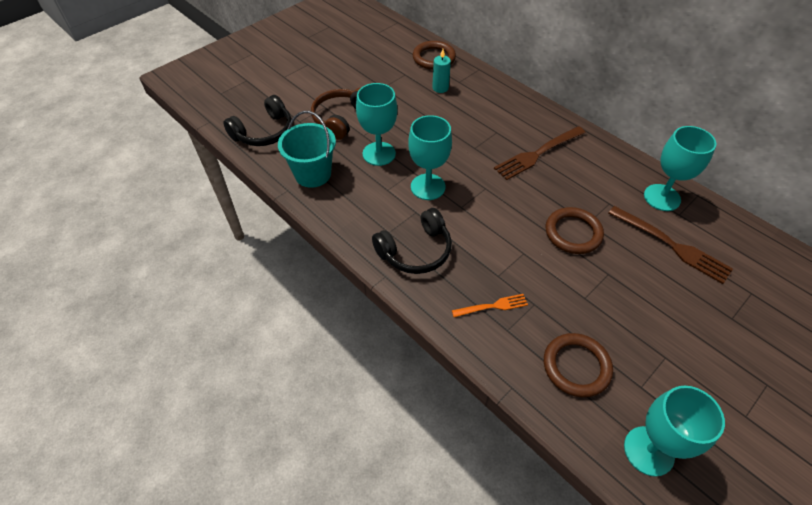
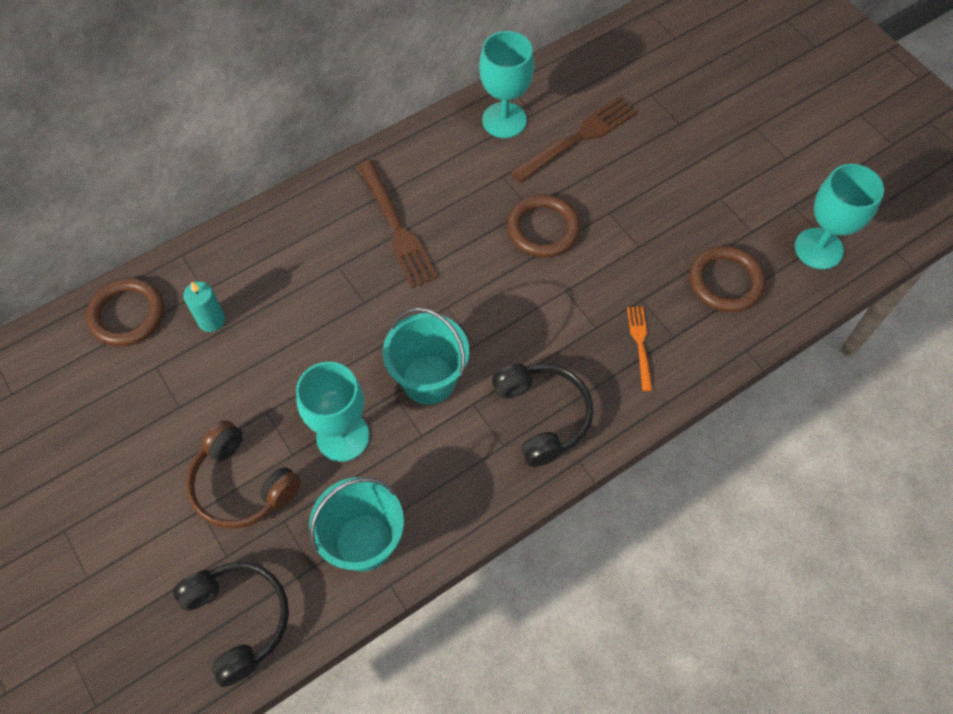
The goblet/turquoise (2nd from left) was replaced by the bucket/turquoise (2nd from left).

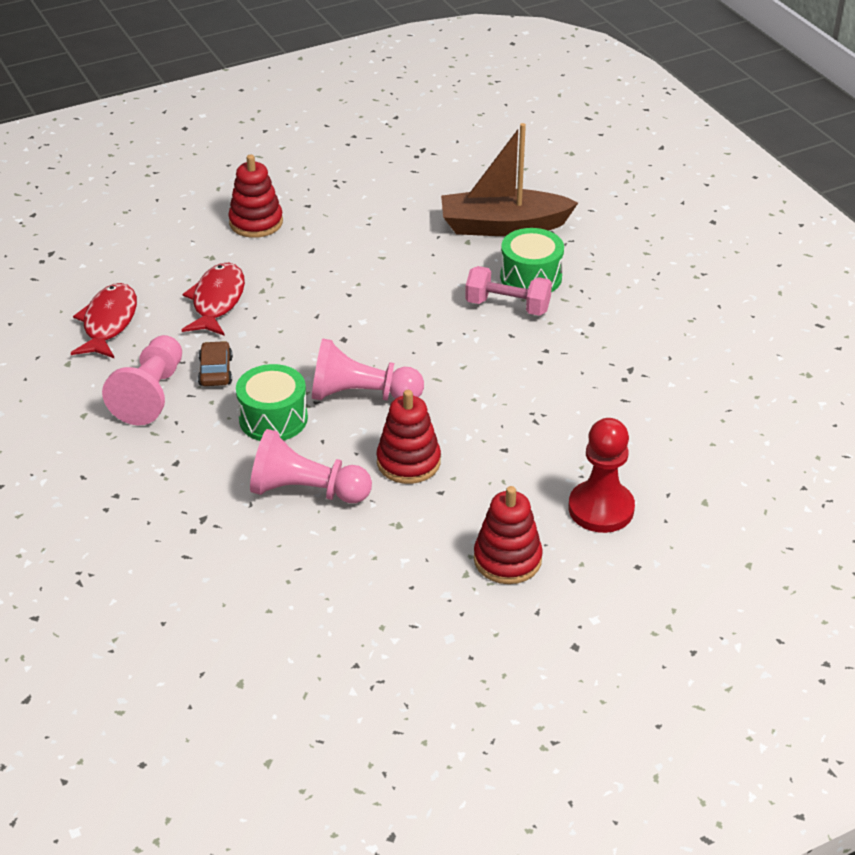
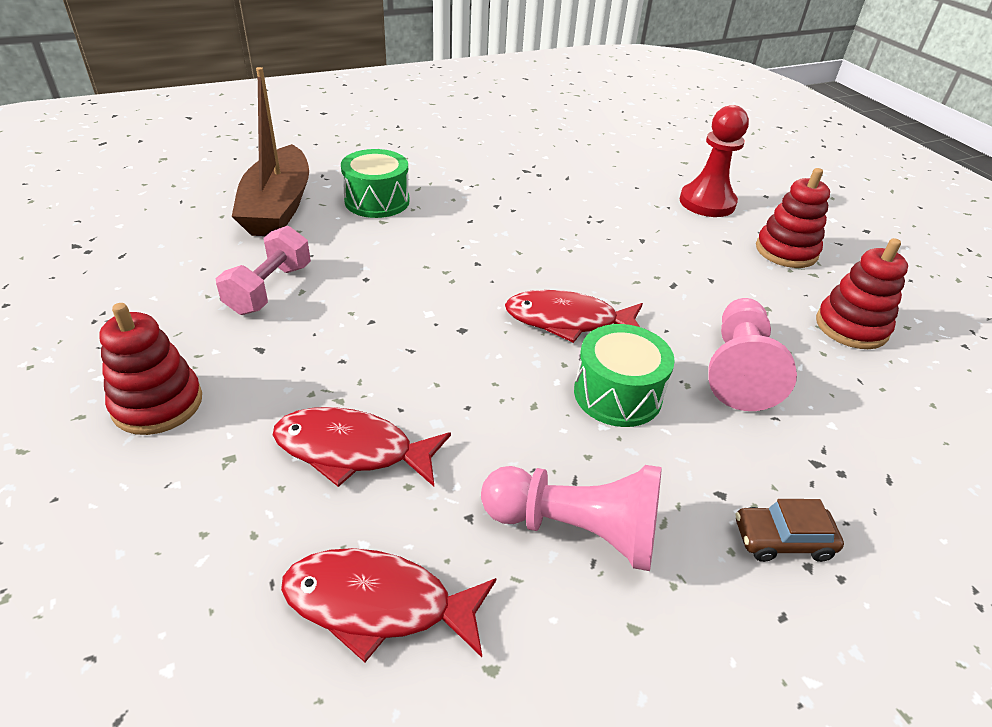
The car/brown moved.
The pawn/pink (3rd from left) was replaced by the fish/red (3rd from left).
The stacking toy/red (2nd from left in the first image) moved.
The dumbbell/pink moved.

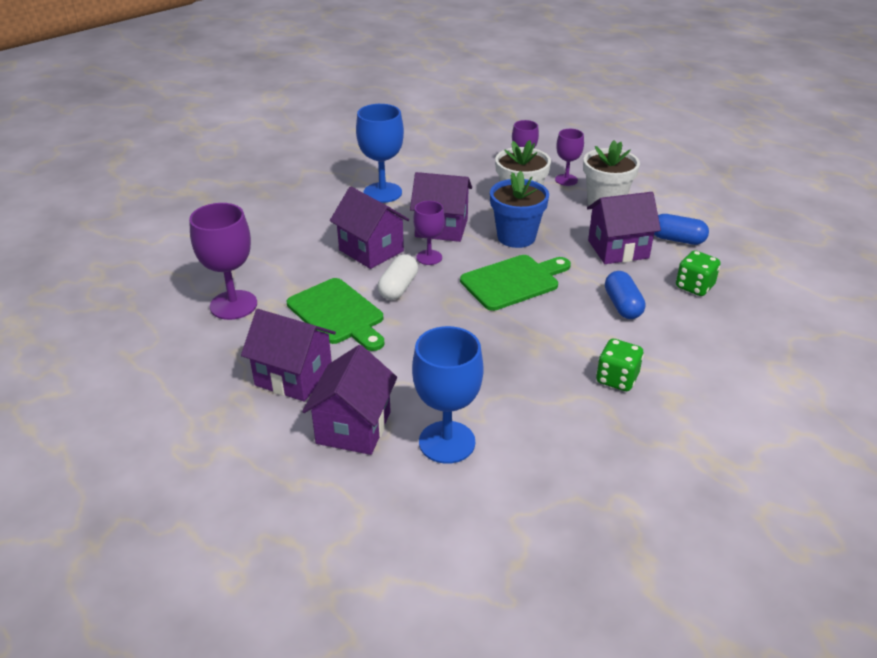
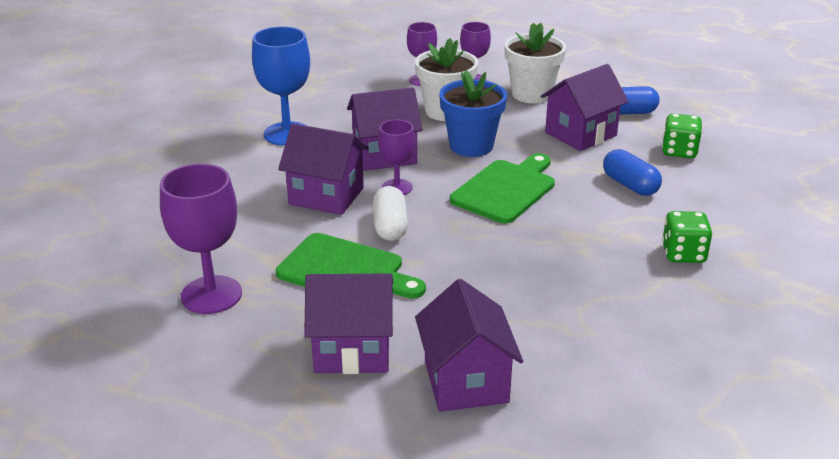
The goblet/blue (2nd from left) disappeared.

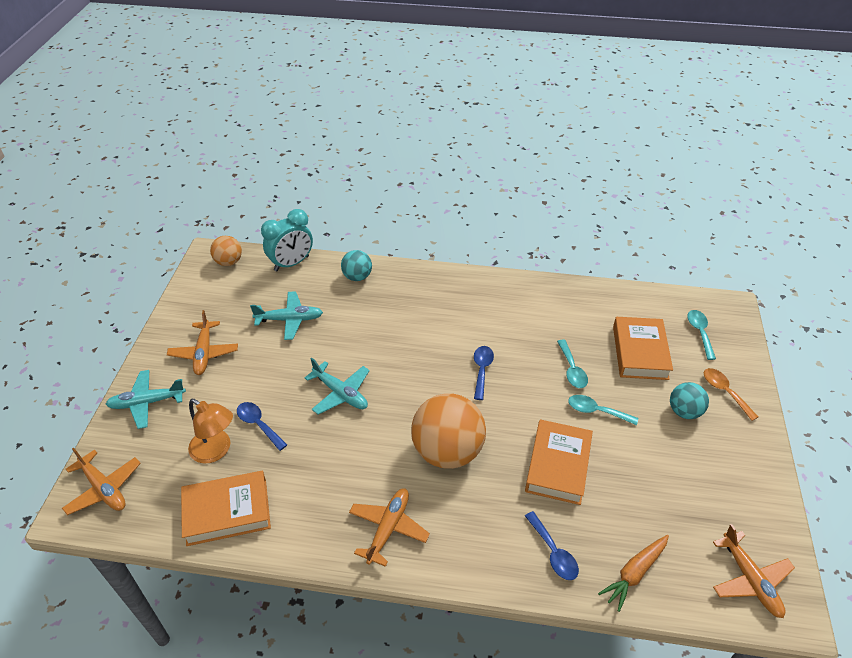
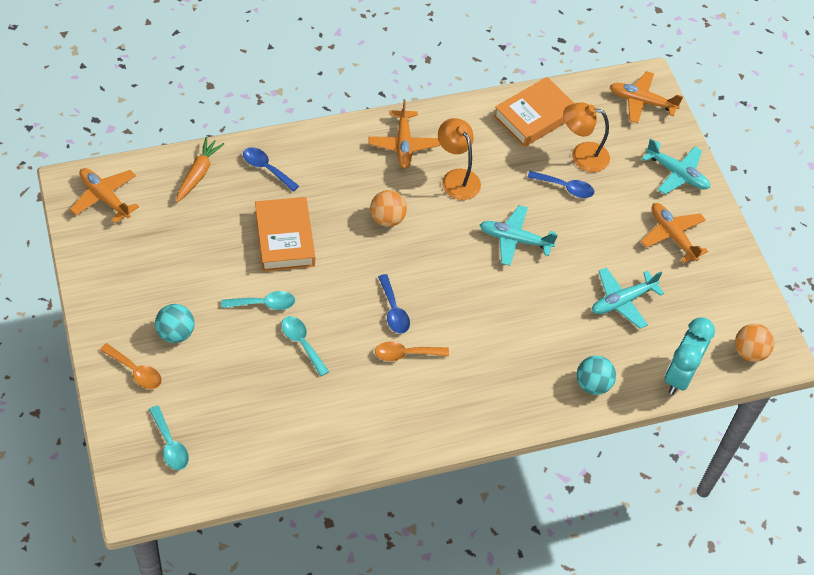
The plane/turquoise (1st from left in the first image) turned 75 degrees clockwise.
The ball/orange (2nd from left in the first image) changed to 0.53 times the size.
The book/orange (3rd from left) disappeared.
The spoon/orange (2nd from left) appeared.
The lamp/orange (1st from left) appeared.

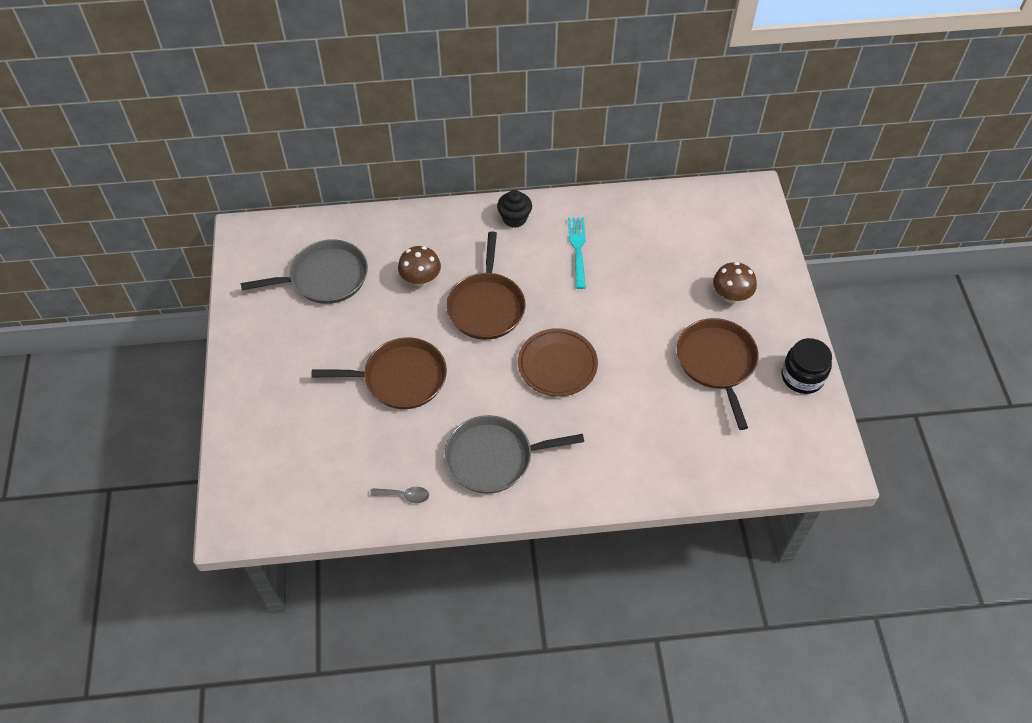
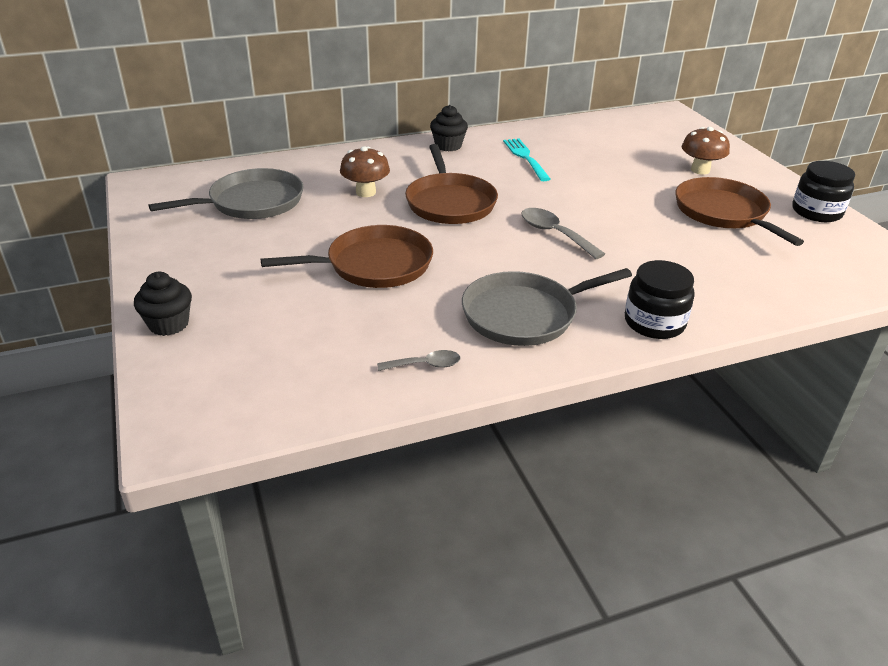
The plate/brown was replaced by the spoon/grey (2nd from left).
The cupcake/black (1st from left) appeared.
The jar/black (1st from left) appeared.

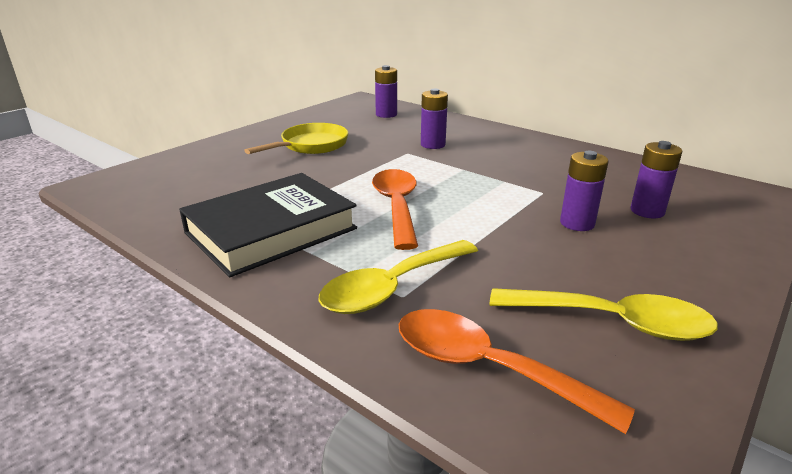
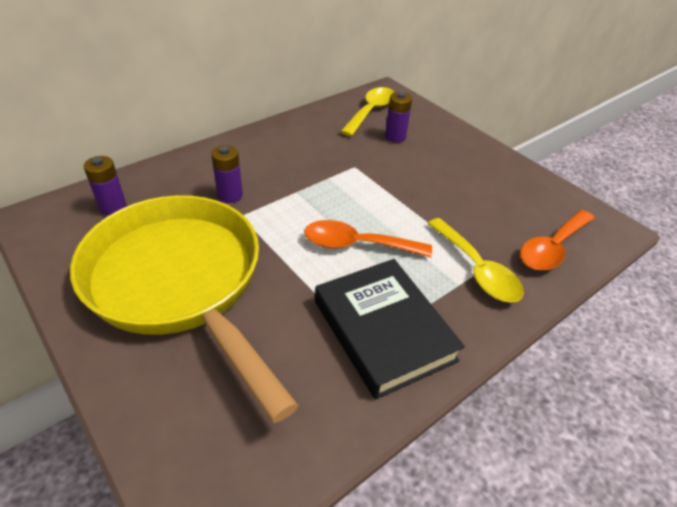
The pan/yellow changed to 2.24 times the size.
The spoon/yellow (2nd from left in the first image) moved.
The battery/purple (3rd from left) disappeared.

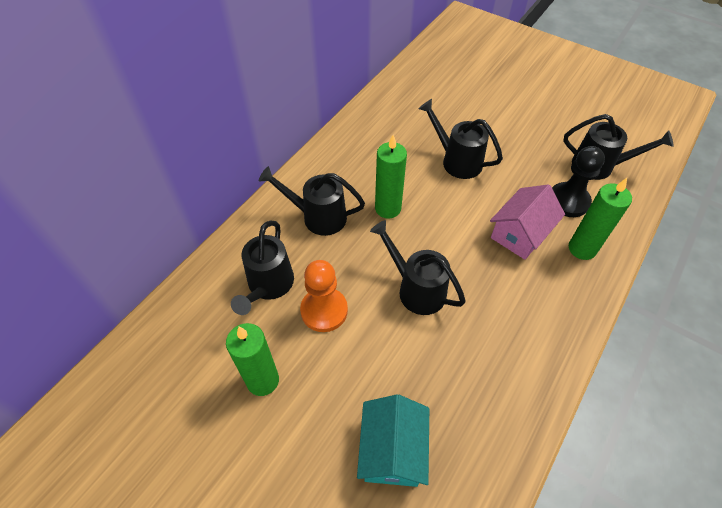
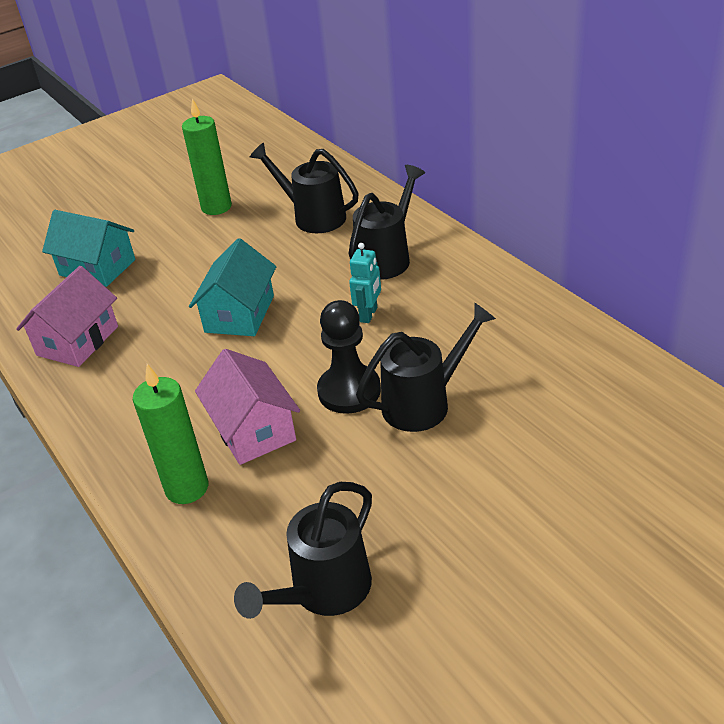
The pawn/orange disappeared.
The watering can/black (3rd from left) was replaced by the house/turquoise (2nd from left).
The candle/green (2nd from left) was replaced by the robot/turquoise.
The pawn/black moved.
The house/pink (1st from left) appeared.

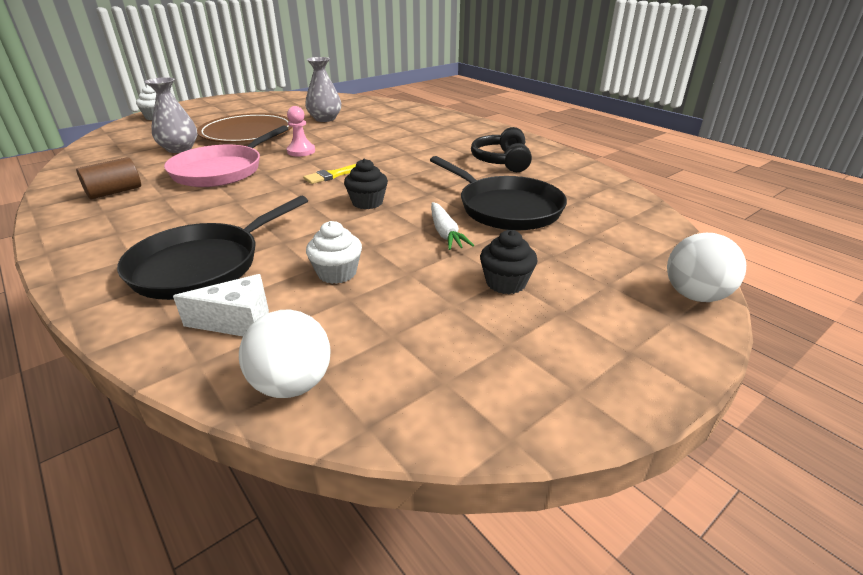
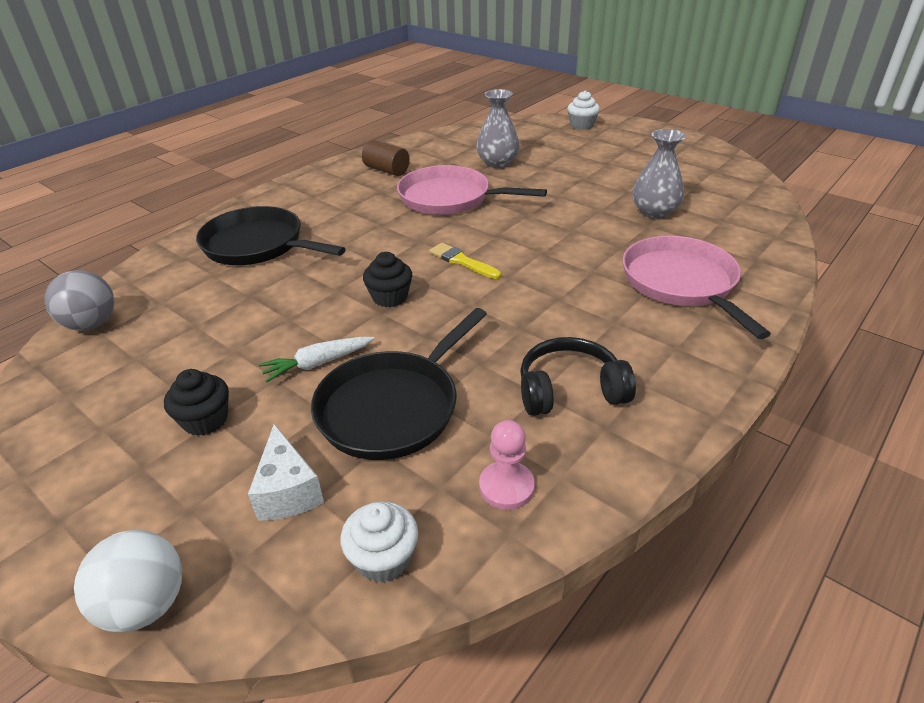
The cheese/white moved.
The plate/brown disappeared.
The ball/white (1st from left) became the ball/grey.
The pawn/pink moved.
The cupcake/white (2nd from left in the first image) moved.
The pan/pink (2nd from left) appeared.

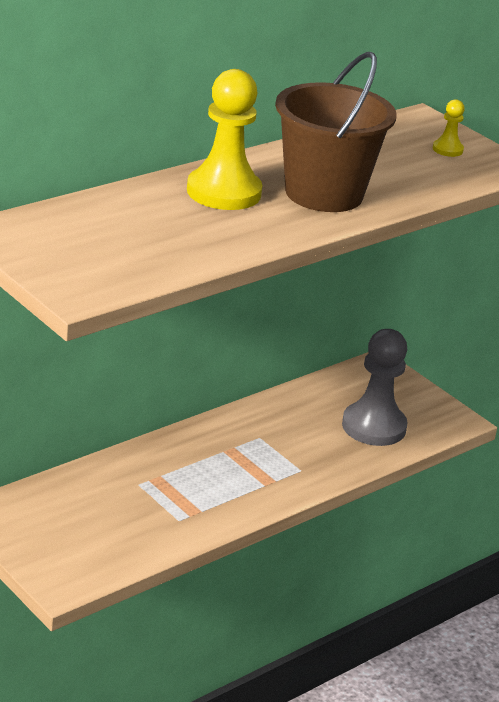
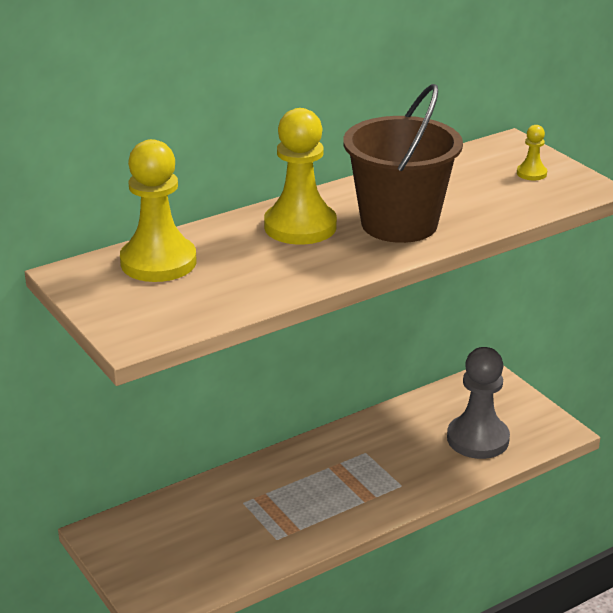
The pawn/yellow (1st from left) appeared.

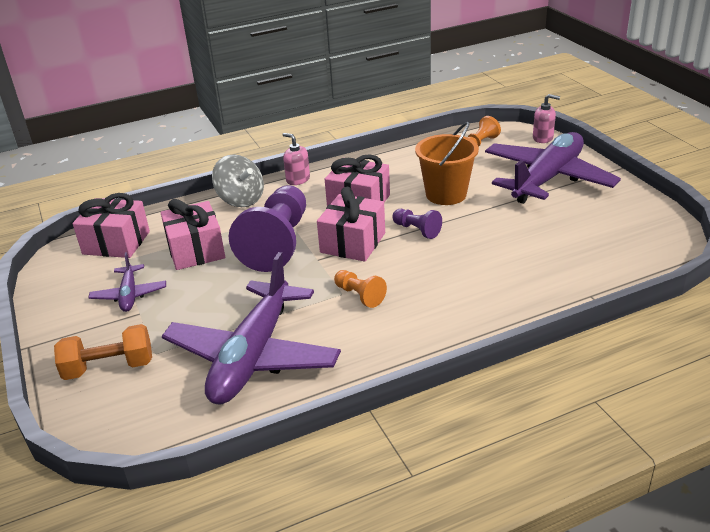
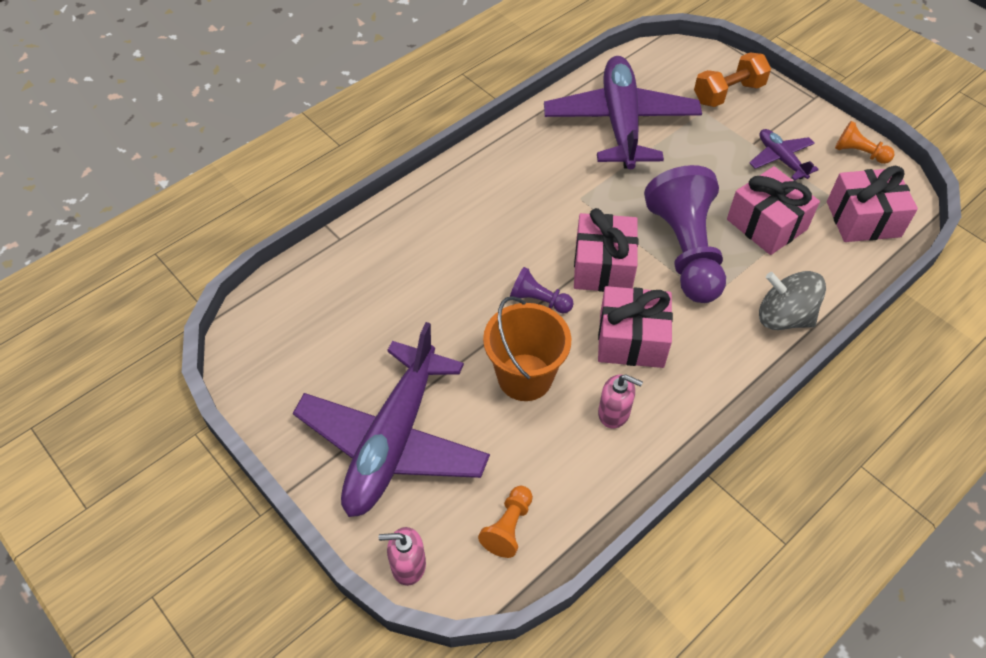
The soap dispenser/pink (1st from left in the first image) moved.
The pawn/orange (1st from left in the first image) moved.

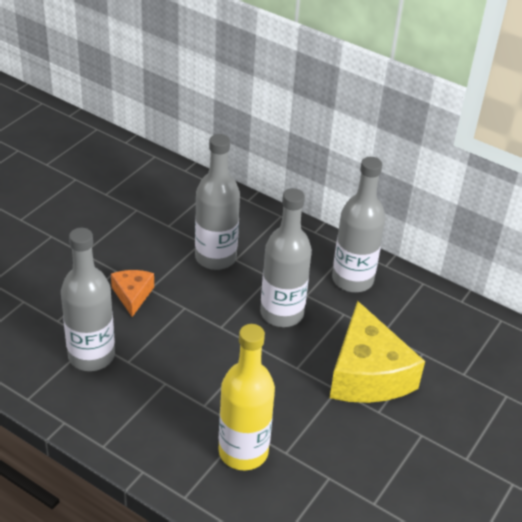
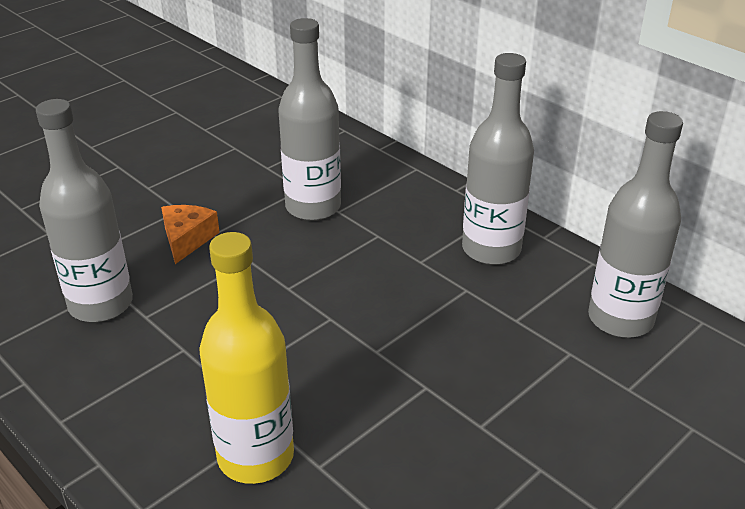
The bottle/grey (3rd from left in the first image) moved.
The cheese/yellow disappeared.

